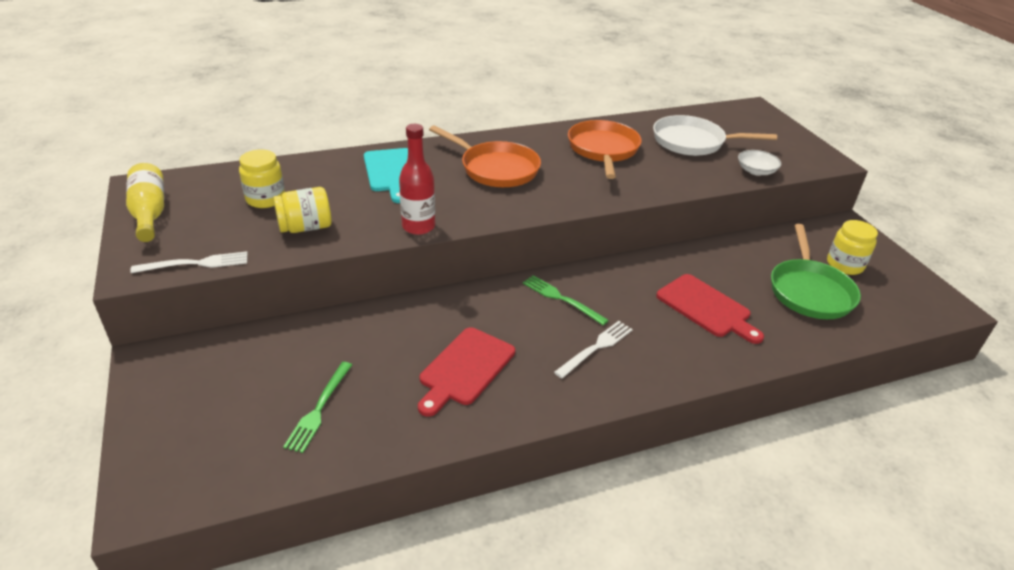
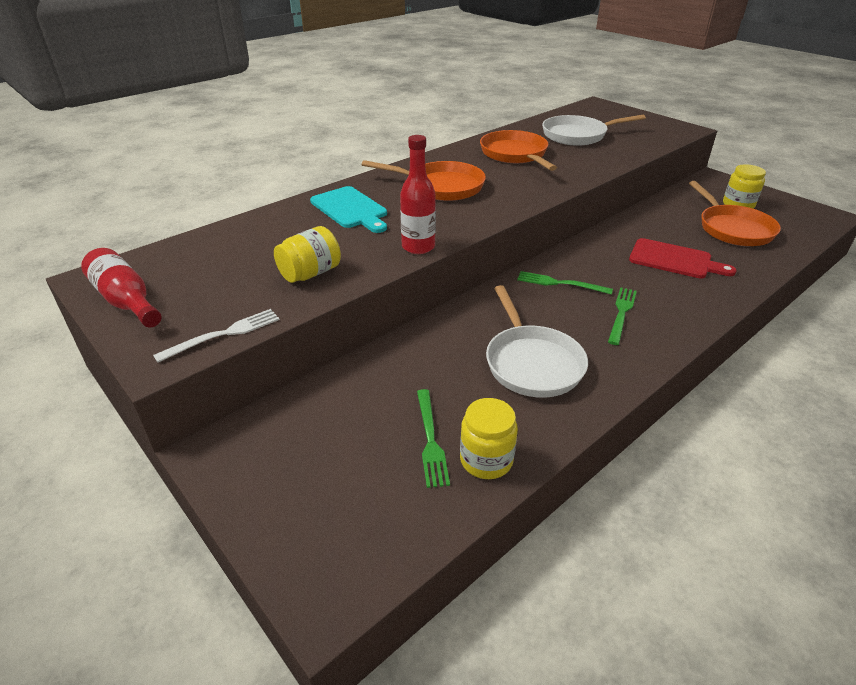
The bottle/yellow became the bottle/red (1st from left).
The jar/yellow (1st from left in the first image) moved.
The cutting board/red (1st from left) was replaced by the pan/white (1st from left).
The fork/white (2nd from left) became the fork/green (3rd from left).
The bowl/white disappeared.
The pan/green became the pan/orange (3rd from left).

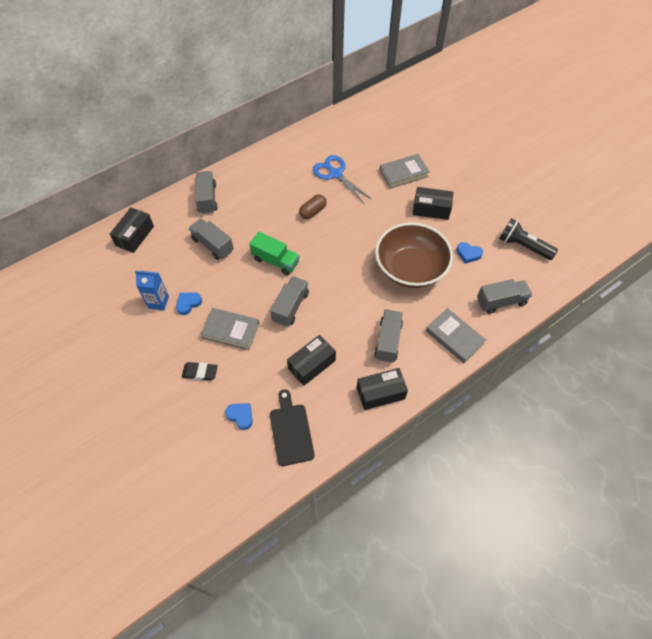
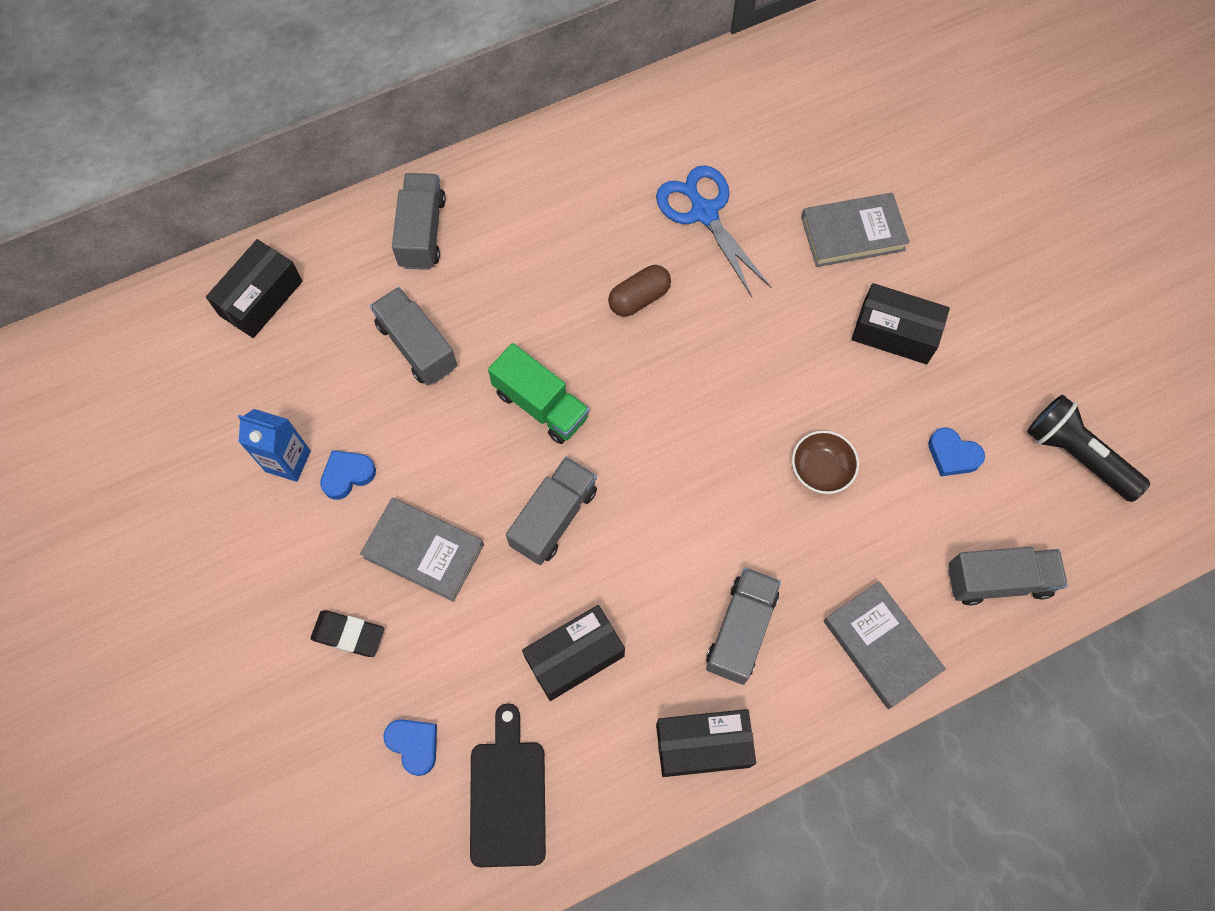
The bowl/brown changed to 0.41 times the size.

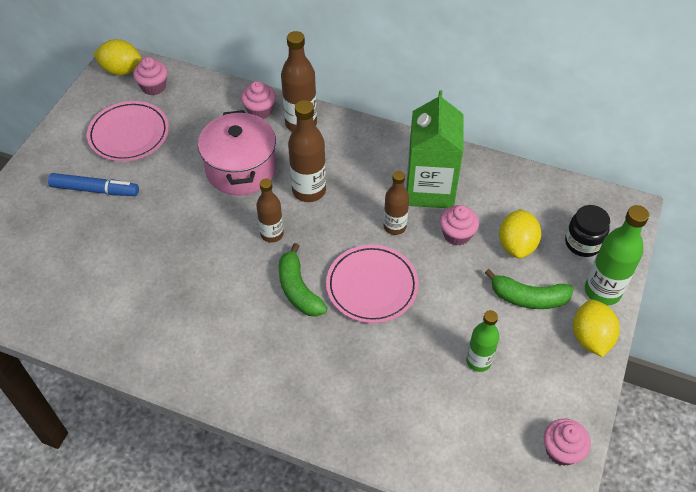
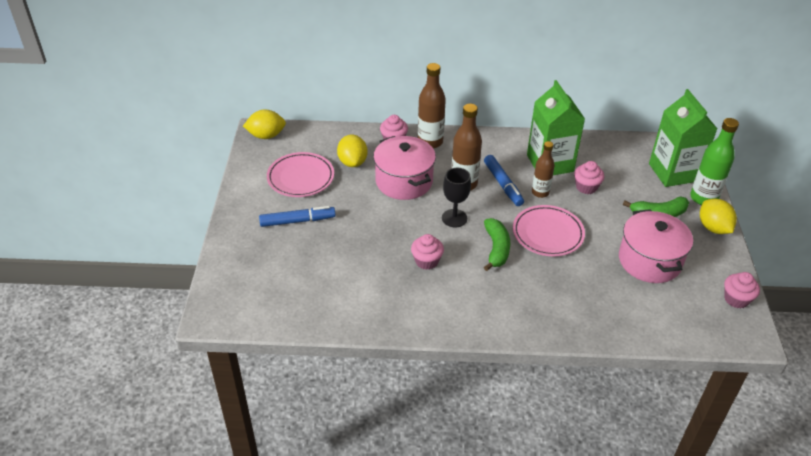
The cupcake/pink (1st from left in the first image) moved.
The bottle/brown (1st from left) was replaced by the goblet/black.
The banana/green (1st from left) turned 135 degrees counterclockwise.
The bottle/green (1st from left) was replaced by the pot/pink (2nd from left).
The lemon/yellow (2nd from left) moved.
The jar/black was replaced by the carton/green (2nd from left).
The marker/blue (2nd from left) appeared.

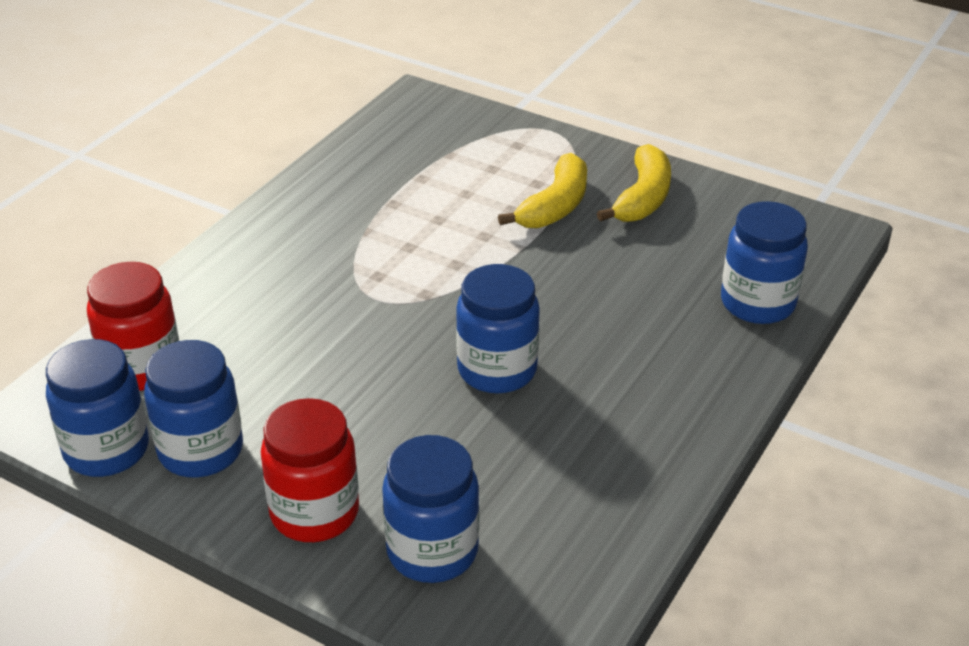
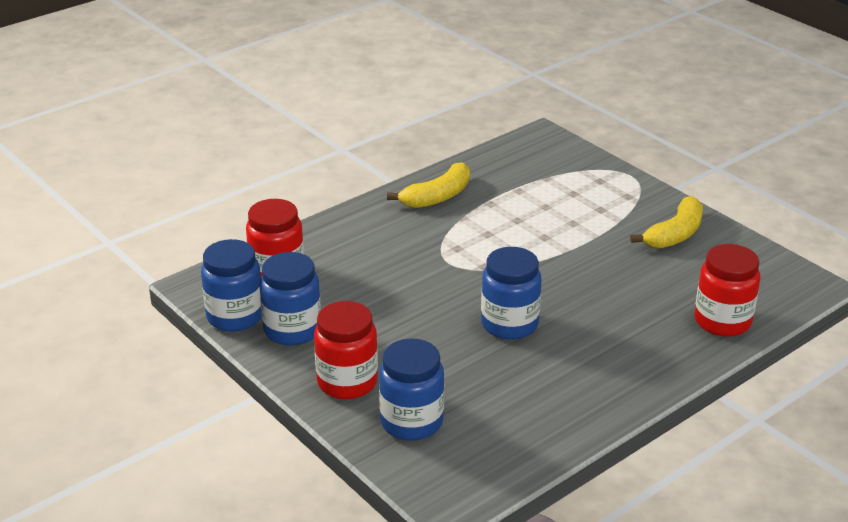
The banana/yellow (1st from left) moved.
The jar/blue (5th from left) became the jar/red (3rd from left).

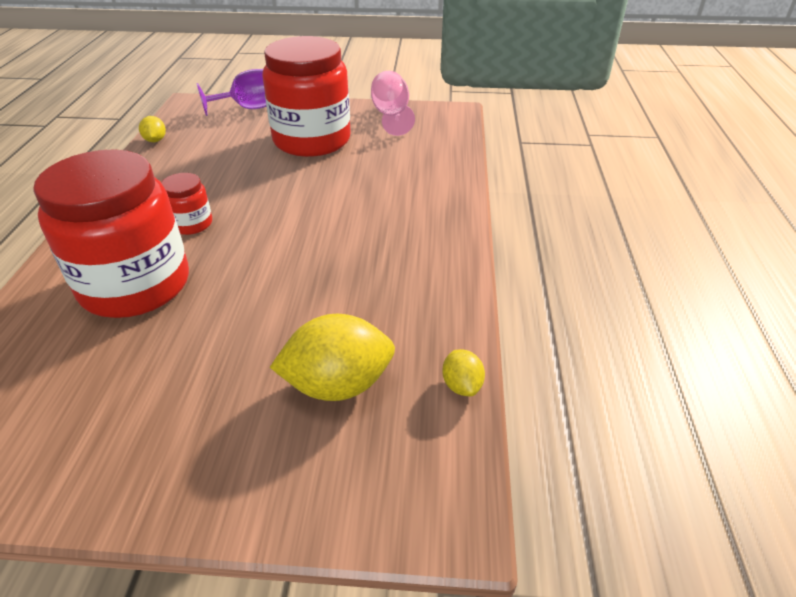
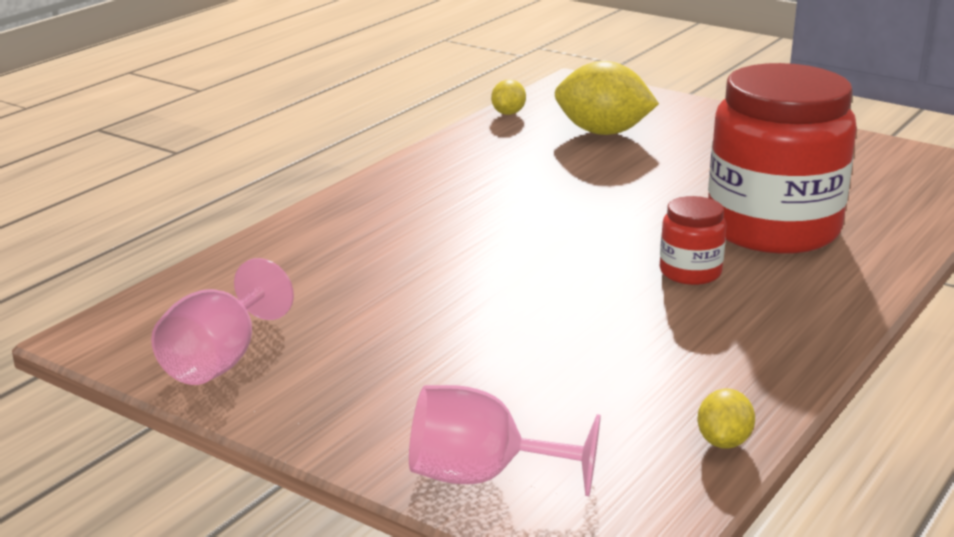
The goblet/purple became the goblet/pink (2nd from left).
The jar/red (3rd from left) disappeared.

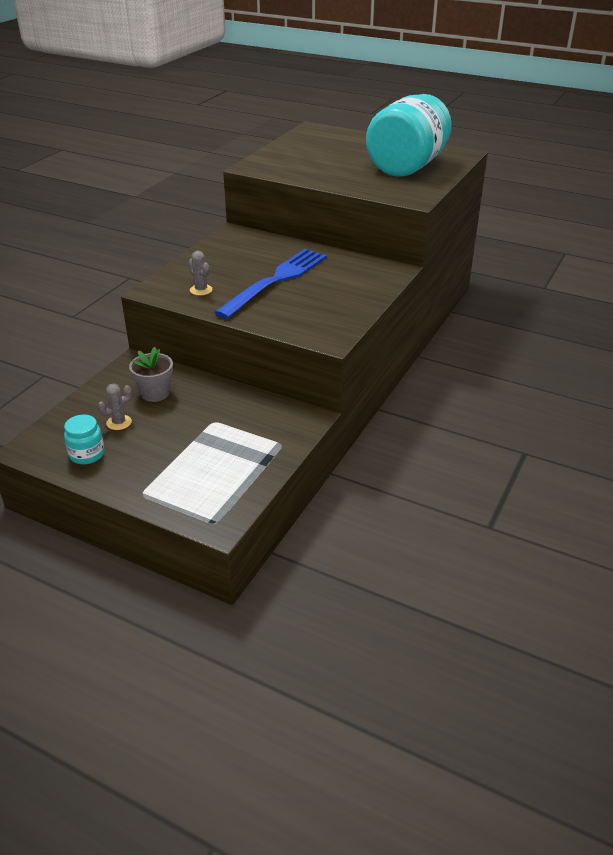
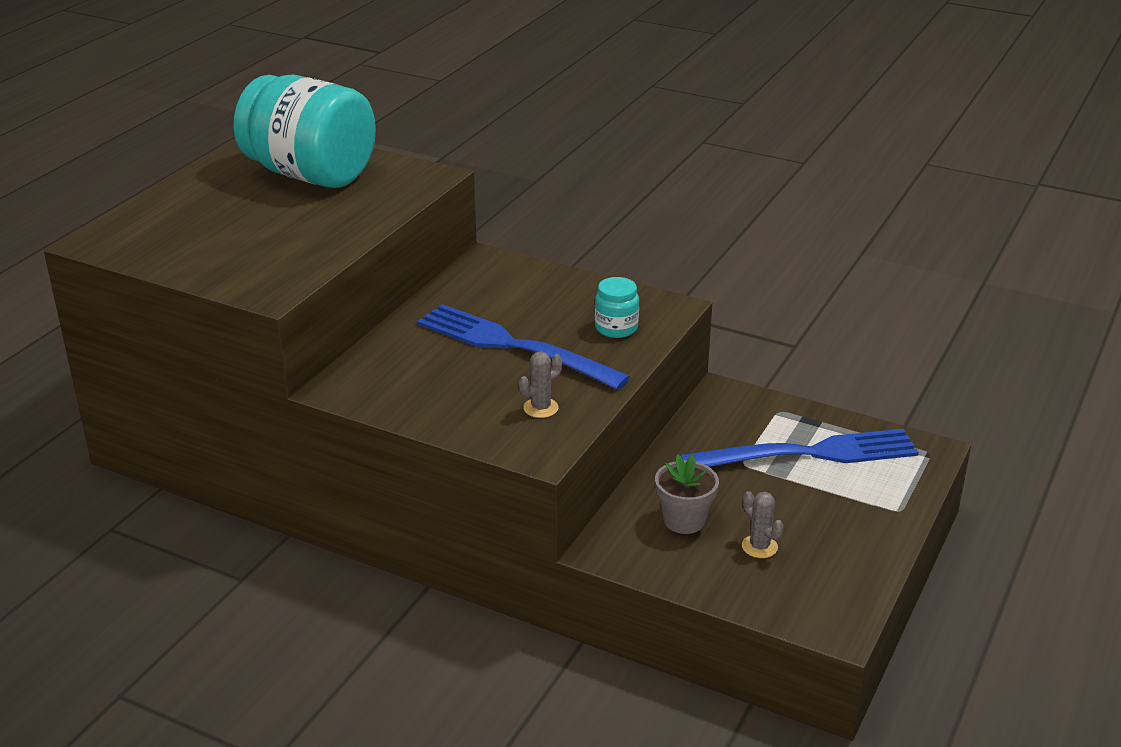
The jar/turquoise (1st from left in the first image) moved.
The fork/blue (2nd from left) appeared.

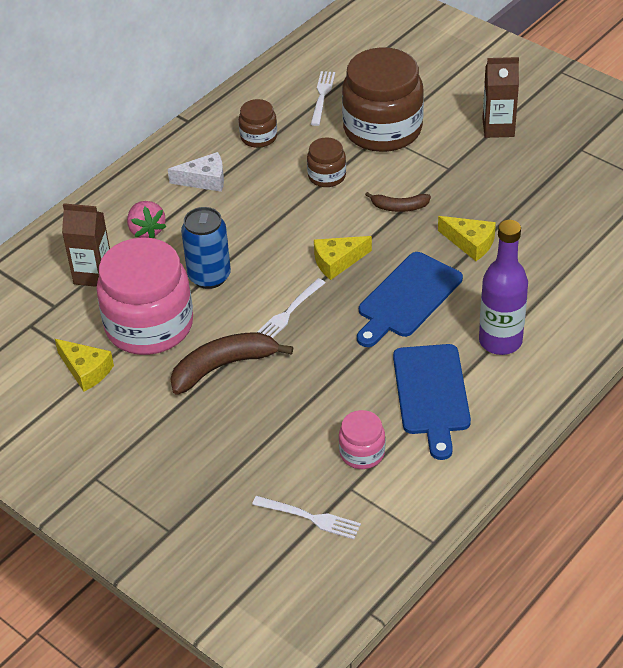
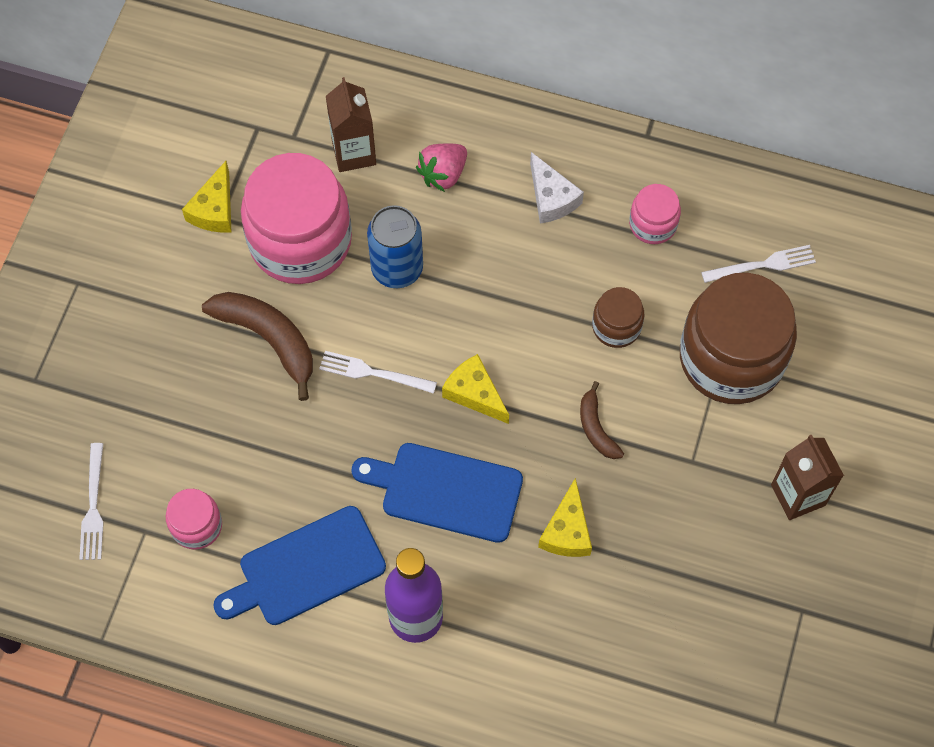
The jar/brown (1st from left) became the jar/pink (3rd from left).

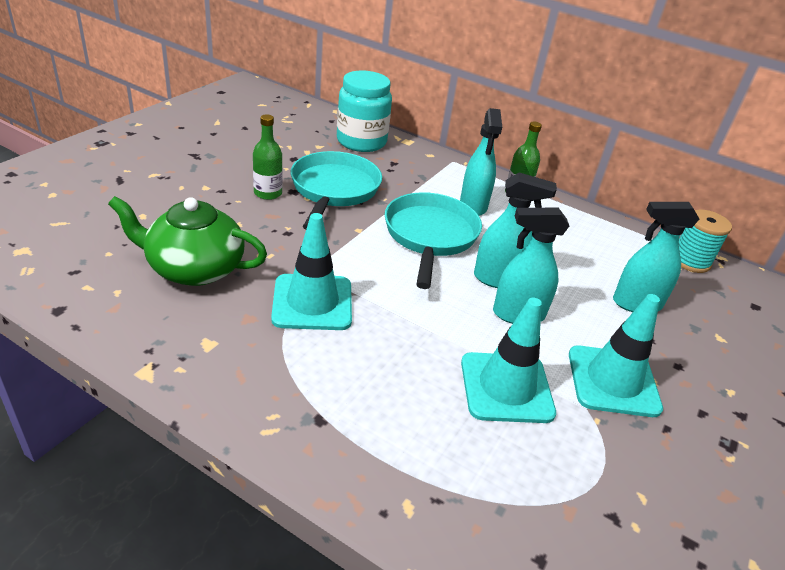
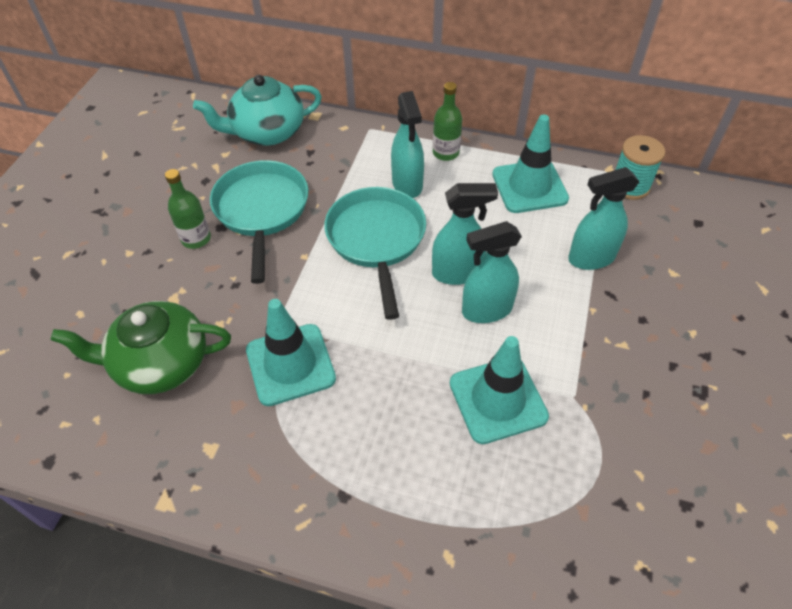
The jar/turquoise was replaced by the teapot/turquoise.
The traffic cone/turquoise (3rd from left) moved.

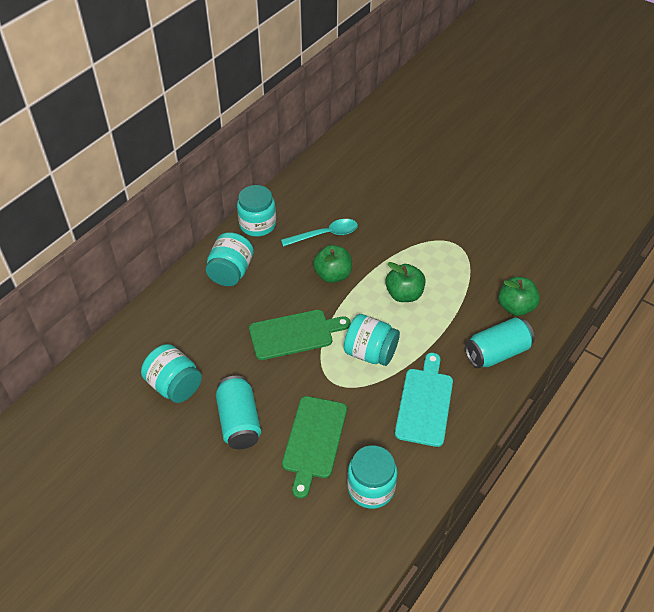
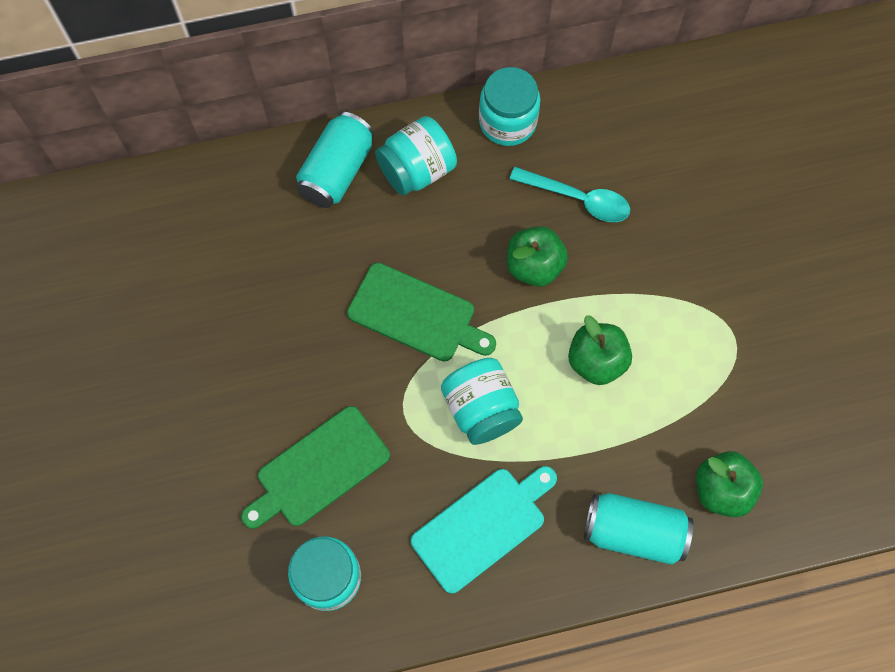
The jar/turquoise (1st from left) disappeared.
The can/turquoise (1st from left) moved.

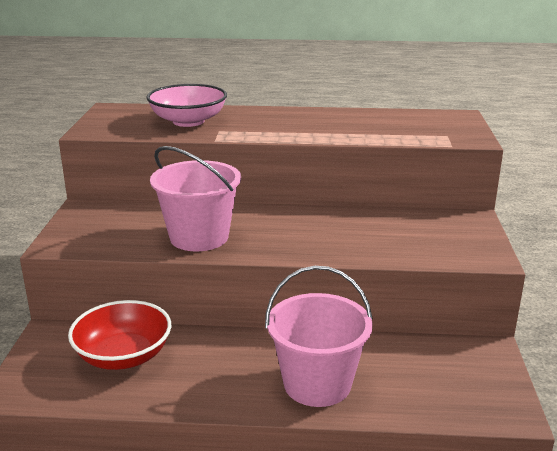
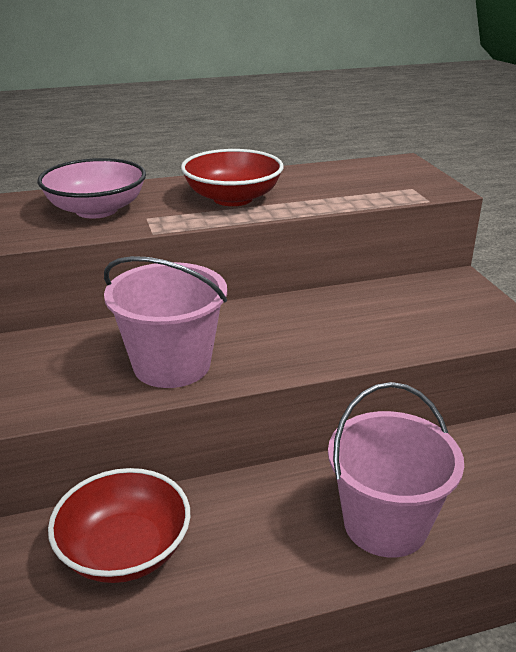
The bowl/red (2nd from left) appeared.

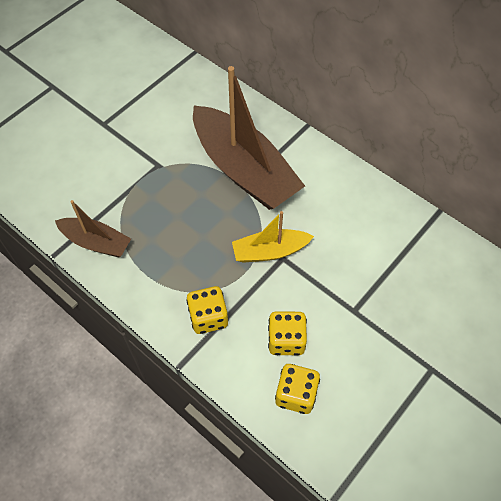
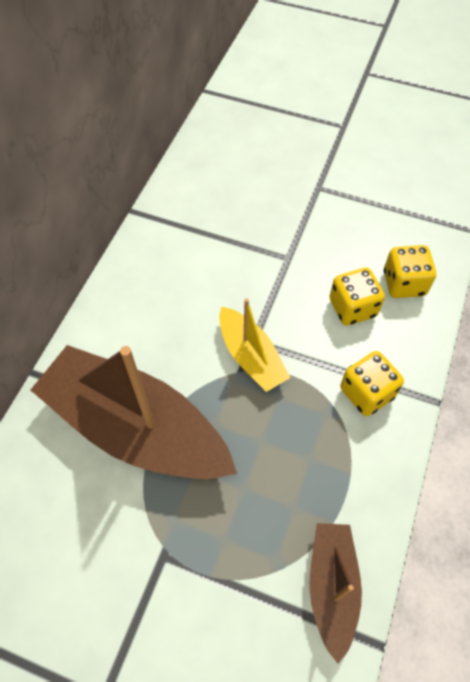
The boat/brown (2nd from left in the first image) turned 90 degrees counterclockwise.

